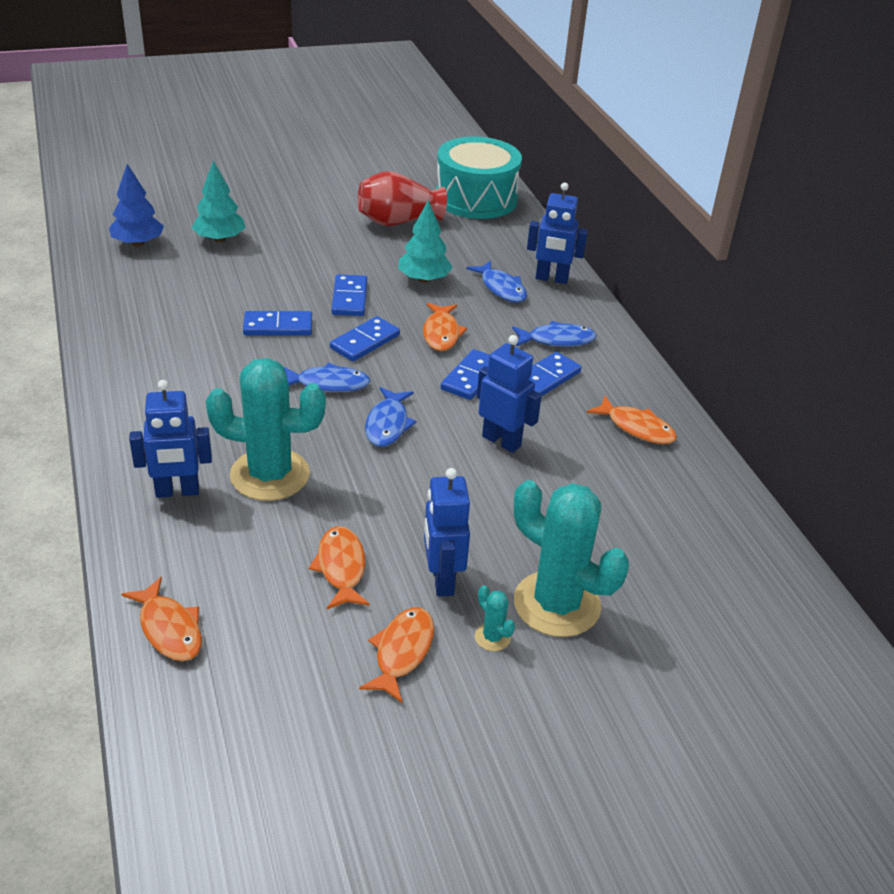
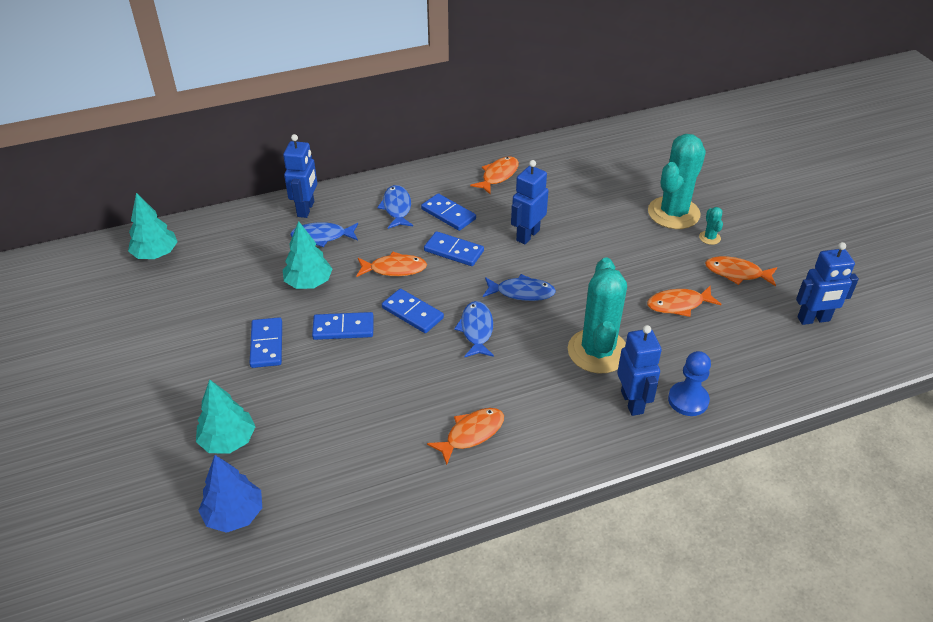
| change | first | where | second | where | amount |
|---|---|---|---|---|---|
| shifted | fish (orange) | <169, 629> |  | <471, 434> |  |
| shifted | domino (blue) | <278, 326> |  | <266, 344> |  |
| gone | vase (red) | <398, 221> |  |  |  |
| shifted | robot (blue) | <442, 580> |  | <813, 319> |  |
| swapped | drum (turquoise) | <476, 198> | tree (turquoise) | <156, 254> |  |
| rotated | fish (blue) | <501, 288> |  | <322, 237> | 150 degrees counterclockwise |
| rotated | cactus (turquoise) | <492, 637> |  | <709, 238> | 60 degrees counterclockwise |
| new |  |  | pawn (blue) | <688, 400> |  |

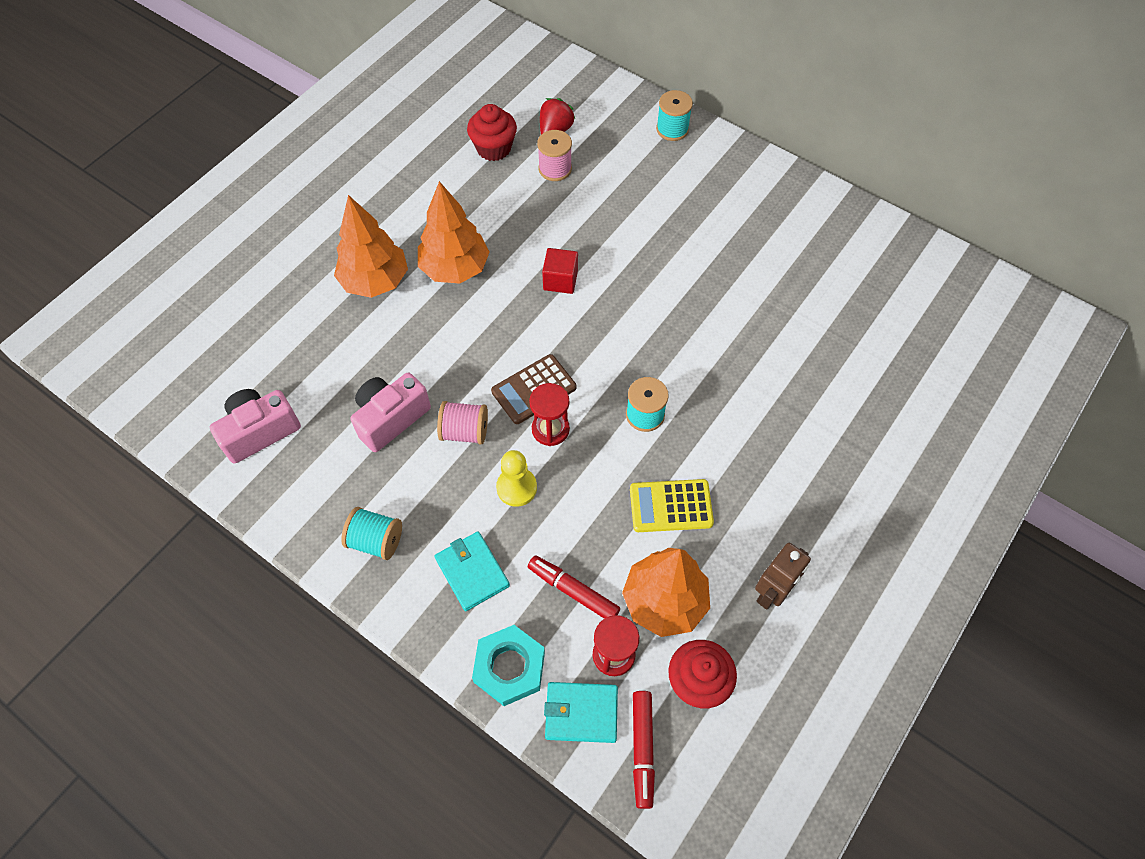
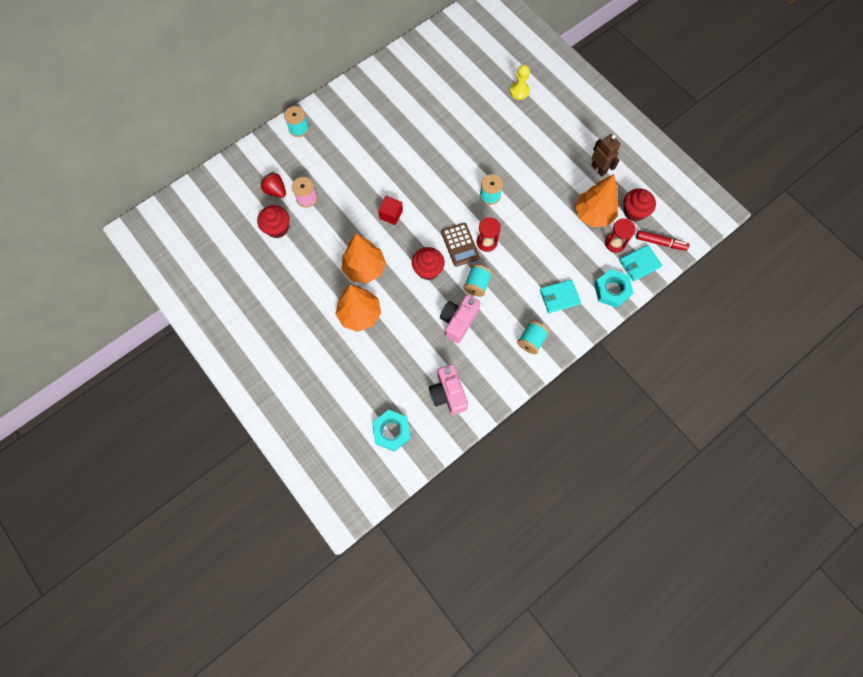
| change | first | where | second | where | amount |
|---|---|---|---|---|---|
| rotated | camera (pink) | <391, 418> |  | <458, 321> | 60 degrees clockwise |
| repainted | spool (pink) | <464, 431> | spool (turquoise) | <477, 285> |  |
| shifted | pawn (yellow) | <516, 488> |  | <519, 91> |  |
| gone | marker (red) | <573, 591> |  |  |  |
| rotated | wallet (turquoise) | <581, 713> |  | <639, 264> | 45 degrees clockwise |
| gone | calculator (yellow) | <671, 506> |  |  |  |
| new |  |  | nut (turquoise) | <391, 431> |  |
| new |  |  | cupcake (red) | <428, 270> |  |

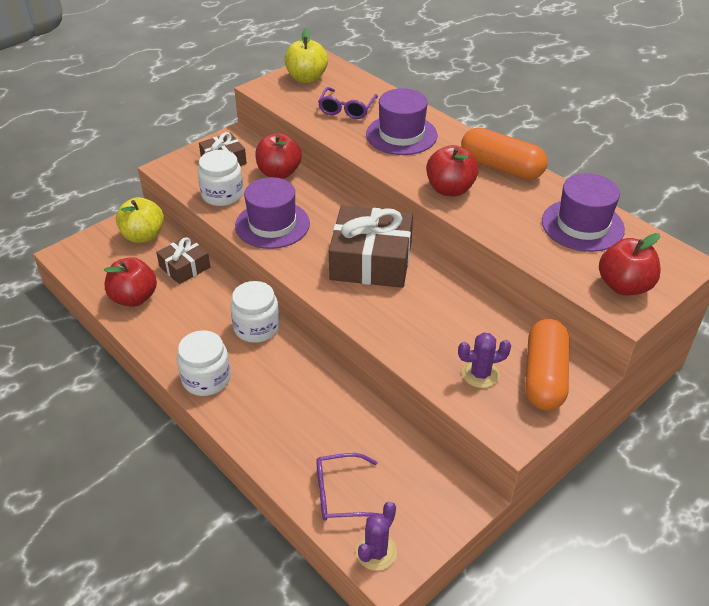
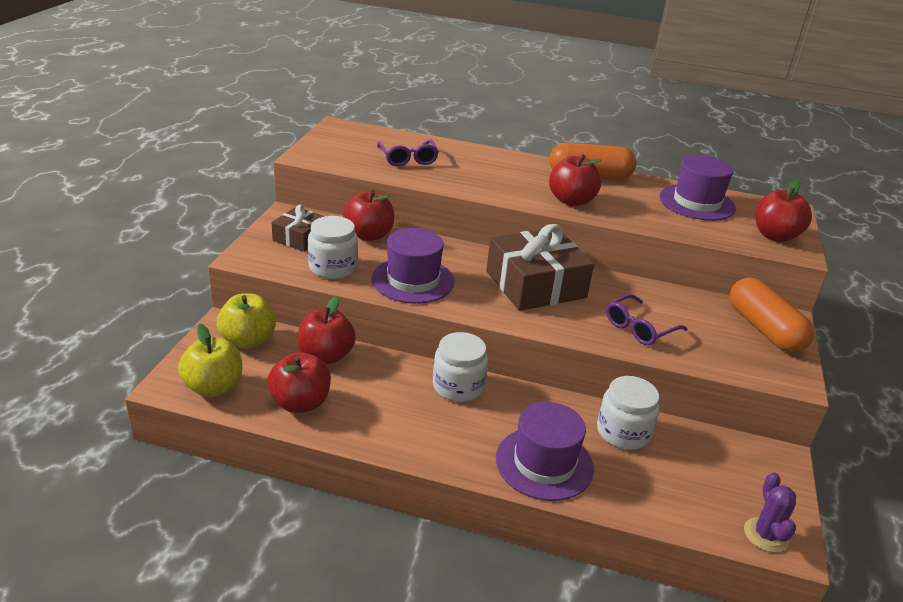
| change | first | where | second | where | amount |
|---|---|---|---|---|---|
| swapped | gift (brown) | <184, 267> | apple (red) | <326, 356> |  |
| shifted | jar (white) | <206, 379> |  | <623, 432> |  |
| shifted | apple (yellow) | <307, 78> |  | <214, 387> |  |
| shifted | glasses (purple) | <340, 494> |  | <639, 328> |  |
| shifted | hat (purple) | <401, 135> |  | <544, 463> |  |
| gone | cactus (purple) | <480, 374> |  |  |  |

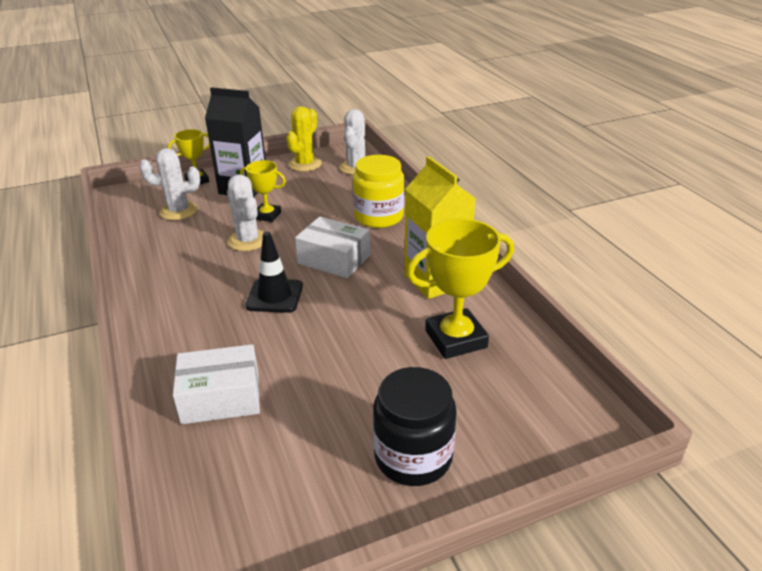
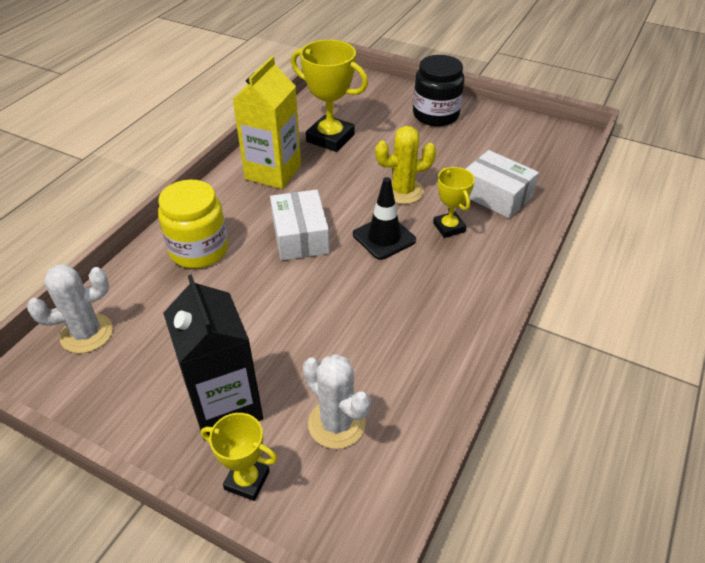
| change | first | where | second | where | amount |
|---|---|---|---|---|---|
| gone | cactus (white) | <248, 240> |  |  |  |
| shifted | trophy (yellow) | <267, 215> |  | <449, 227> |  |
| shifted | cactus (yellow) | <305, 164> |  | <403, 191> |  |

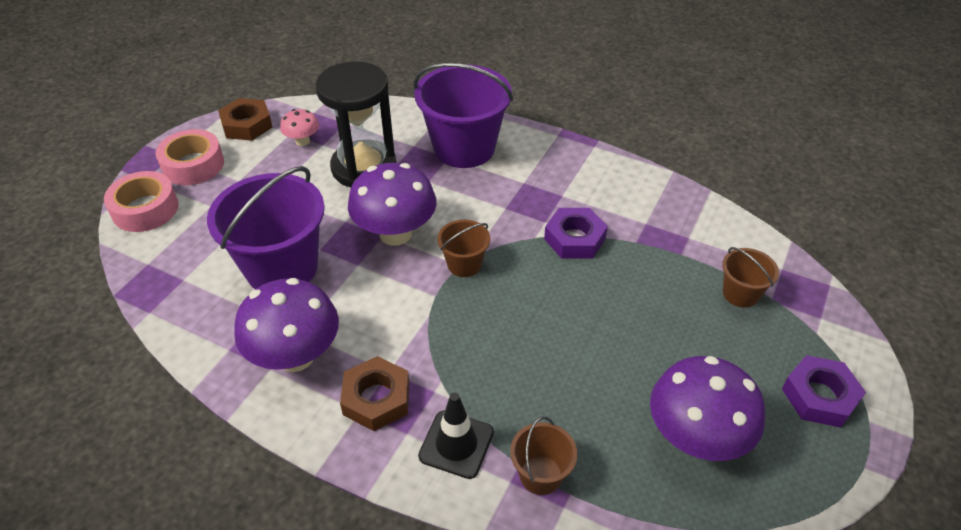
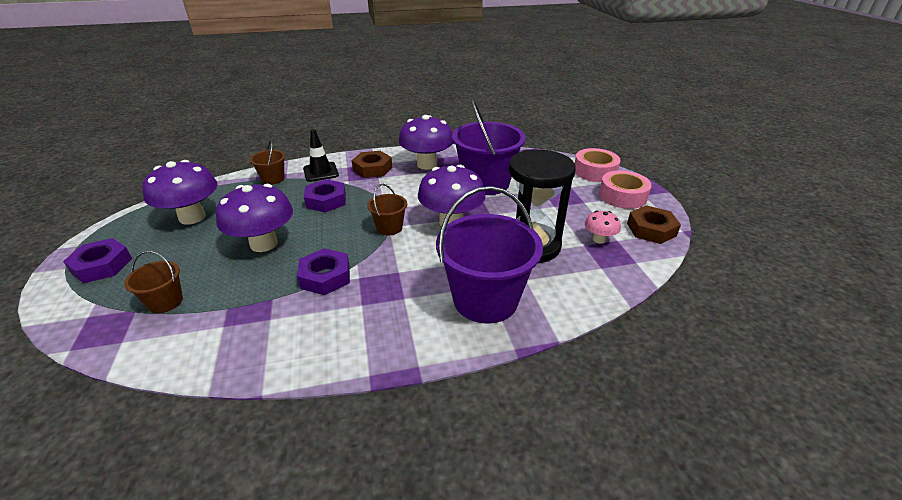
| change | first | where | second | where | amount |
|---|---|---|---|---|---|
| new |  |  | mushroom (purple) | <264, 244> |  |
| new |  |  | nut (purple) | <326, 200> |  |

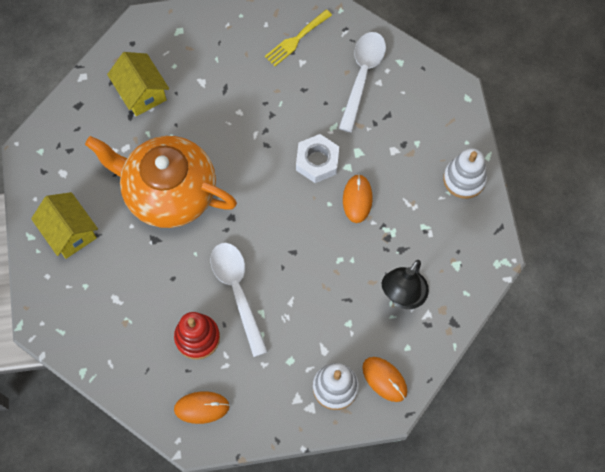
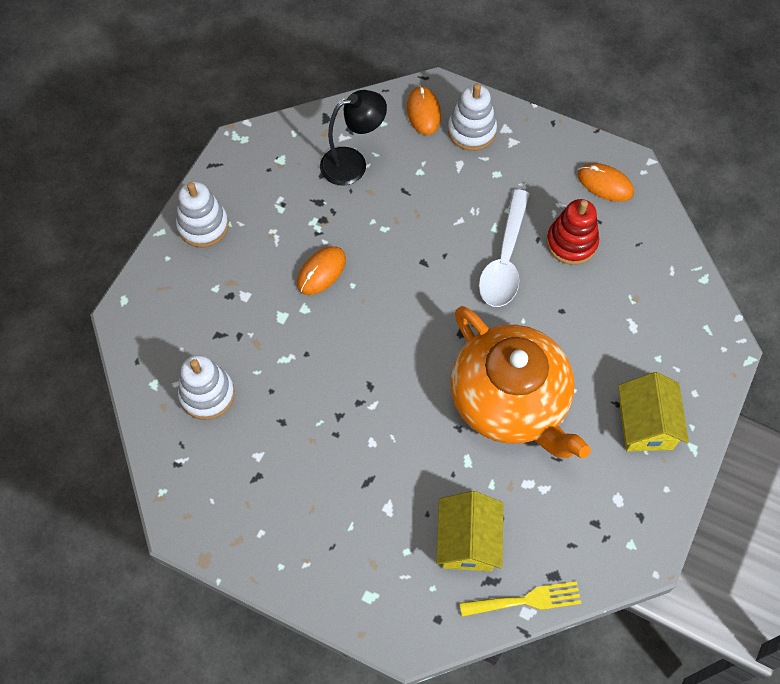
| change | first | where | second | where | amount |
|---|---|---|---|---|---|
| shifted | fork (yellow) | <296, 39> |  | <526, 600> |  |
| gone | nut (white) | <317, 161> |  |  |  |
| swapped | spoon (white) | <362, 76> | stacking toy (white) | <207, 394> |  |

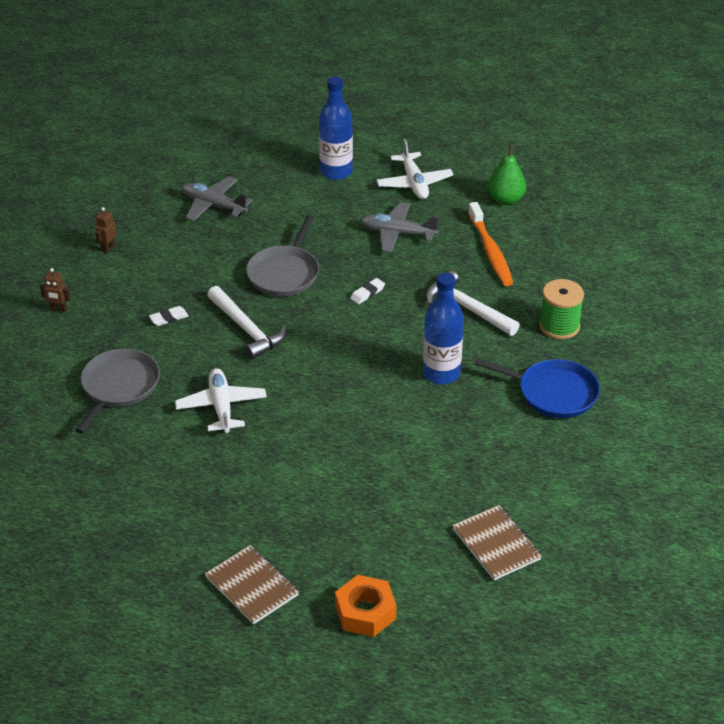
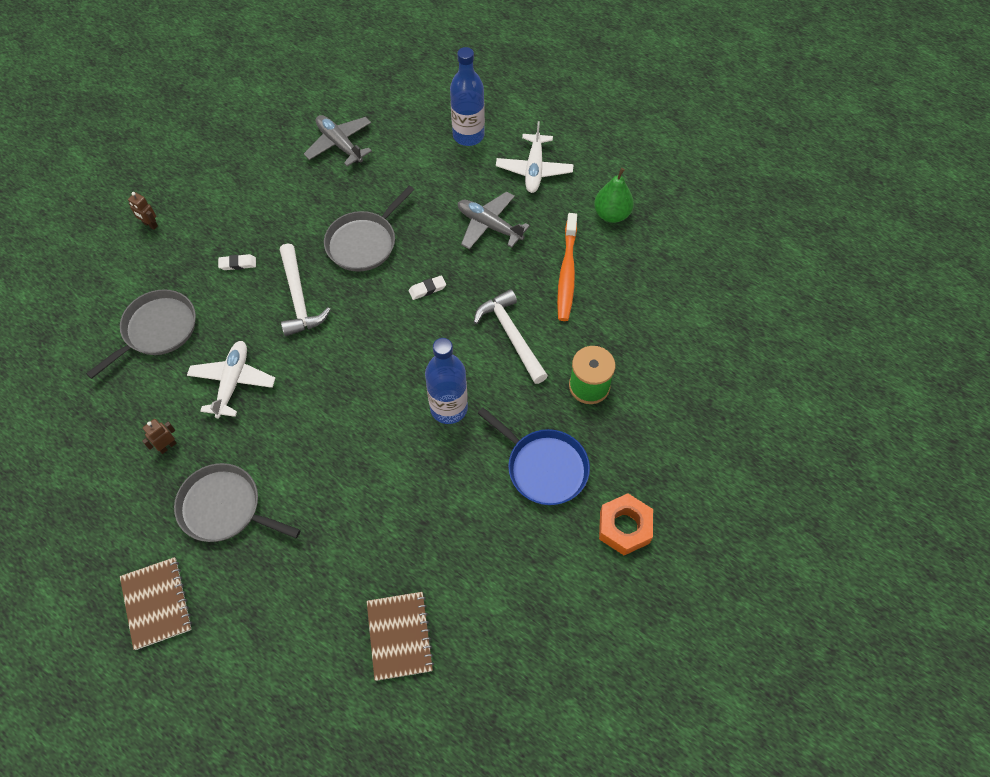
| change | first | where | second | where | amount |
|---|---|---|---|---|---|
| shifted | robot (brown) | <108, 247> |  | <167, 446> |  |
| shifted | nut (orange) | <365, 612> |  | <624, 527> |  |
| new |  |  | pan (grey) | <224, 508> |  |

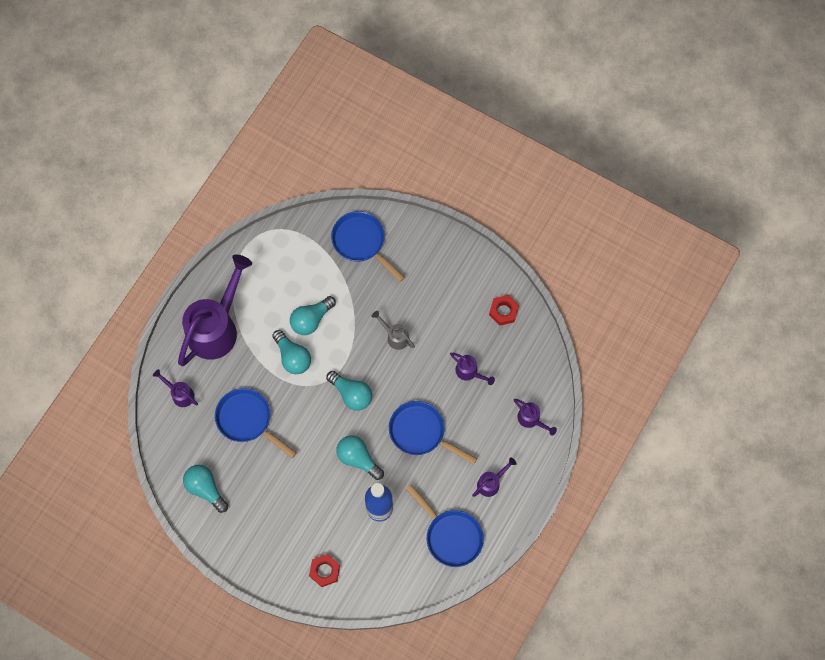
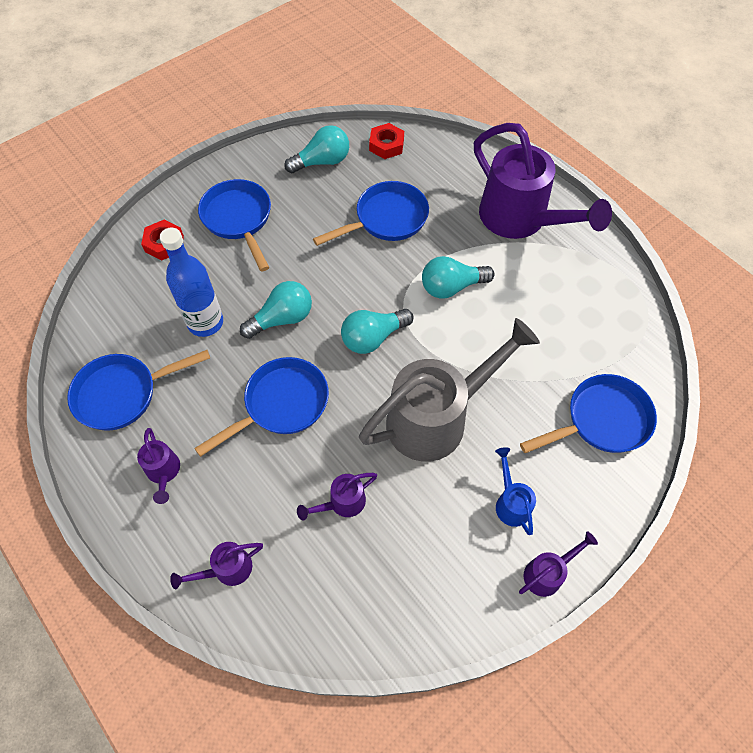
| change | first | where | second | where | amount |
|---|---|---|---|---|---|
| shifted | watering can (purple) | <180, 394> |  | <547, 573> |  |
| gone | light bulb (turquoise) | <311, 320> |  |  |  |
| scaled | watering can (grey) | <395, 337> |  | <436, 418> | x2.32 |
| shifted | nut (red) | <503, 311> |  | <386, 145> |  |
| new |  |  | pan (blue) | <239, 219> |  |
| new |  |  | watering can (blue) | <511, 503> |  |

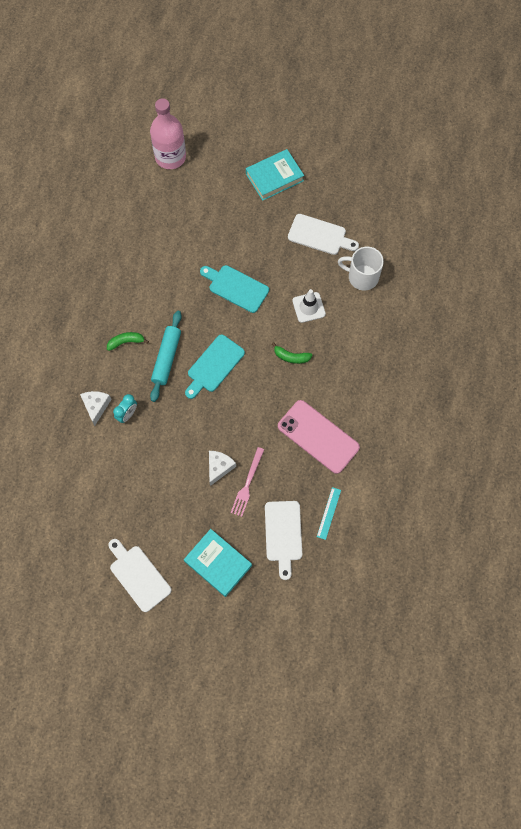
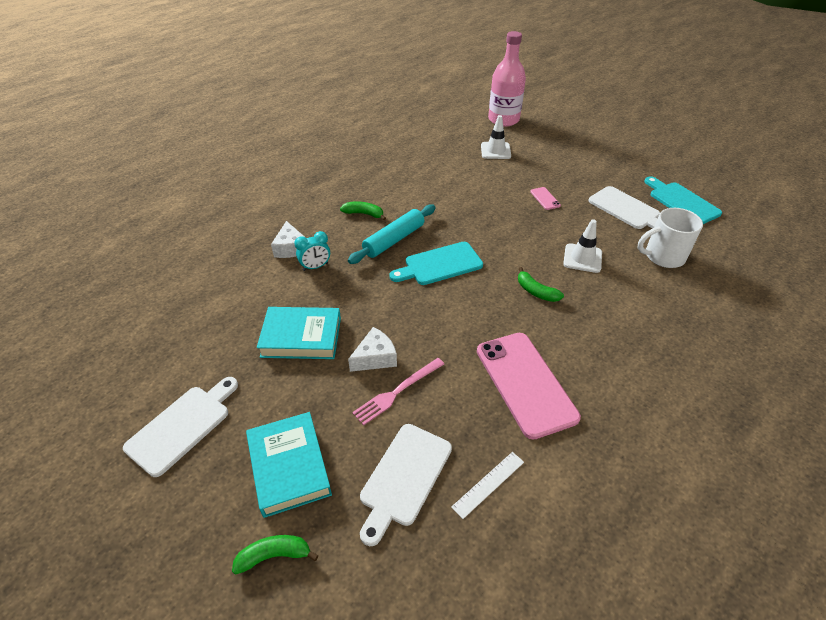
| change | first | where | second | where | amount |
|---|---|---|---|---|---|
| rotated | cheese (white) | <96, 406> |  | <291, 248> | 135 degrees clockwise |
| rotated | cutting board (white) | <138, 576> |  | <182, 426> | 45 degrees clockwise |
| shifted | cutting board (turquoise) | <236, 287> |  | <681, 202> |  |
| shifted | book (turquoise) | <274, 177> |  | <301, 337> |  |
| repainted | ruler (turquoise) | <329, 513> | ruler (white) | <488, 484> |  |
| rotated | mug (white) | <362, 277> |  | <663, 256> | 60 degrees counterclockwise |
| new |  |  | banana (green) | <274, 555> |  |
| new |  |  | traffic cone (white) | <495, 151> |  |
| new |  |  | phone (pink) | <545, 198> |  |

